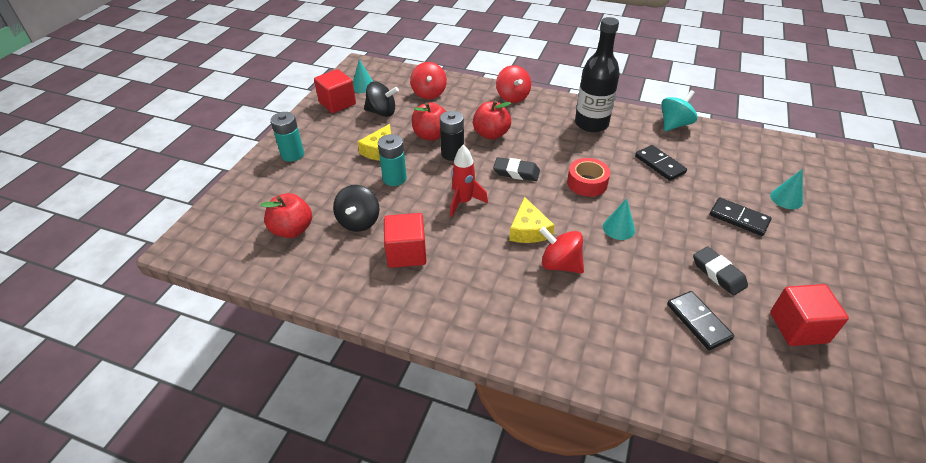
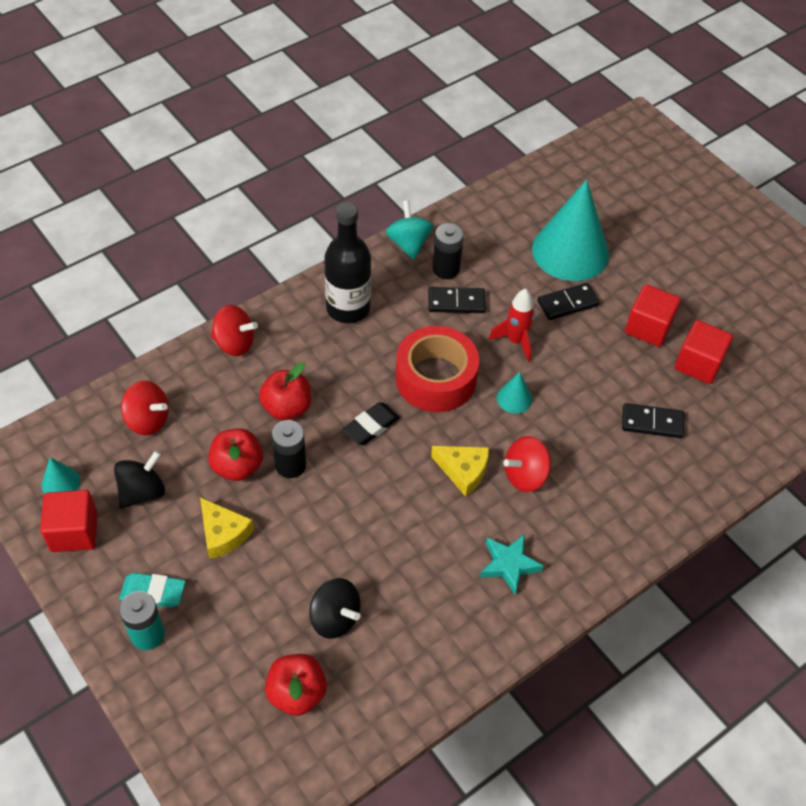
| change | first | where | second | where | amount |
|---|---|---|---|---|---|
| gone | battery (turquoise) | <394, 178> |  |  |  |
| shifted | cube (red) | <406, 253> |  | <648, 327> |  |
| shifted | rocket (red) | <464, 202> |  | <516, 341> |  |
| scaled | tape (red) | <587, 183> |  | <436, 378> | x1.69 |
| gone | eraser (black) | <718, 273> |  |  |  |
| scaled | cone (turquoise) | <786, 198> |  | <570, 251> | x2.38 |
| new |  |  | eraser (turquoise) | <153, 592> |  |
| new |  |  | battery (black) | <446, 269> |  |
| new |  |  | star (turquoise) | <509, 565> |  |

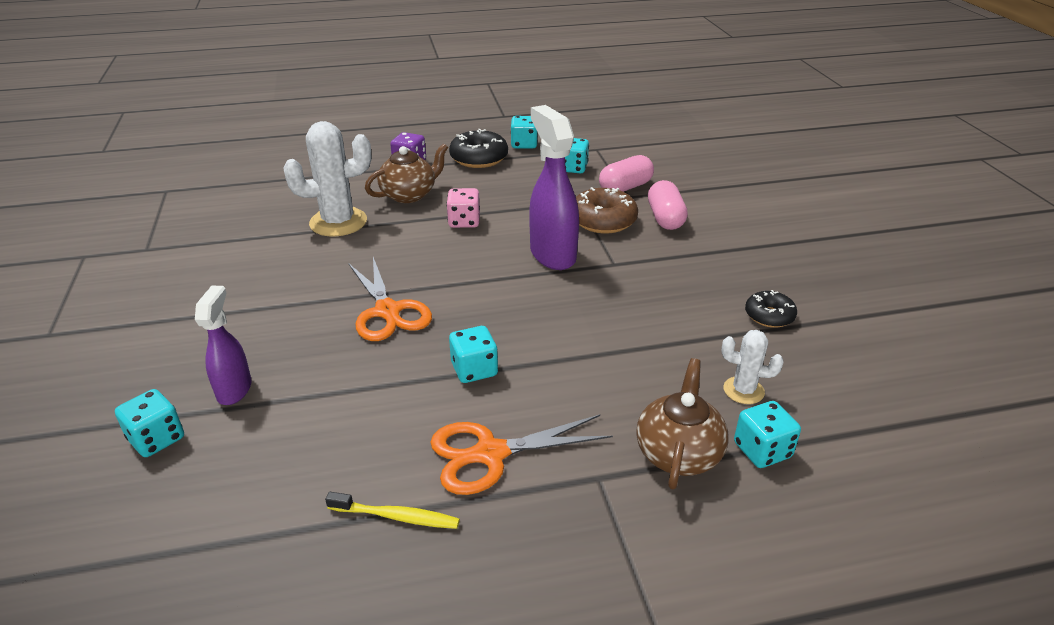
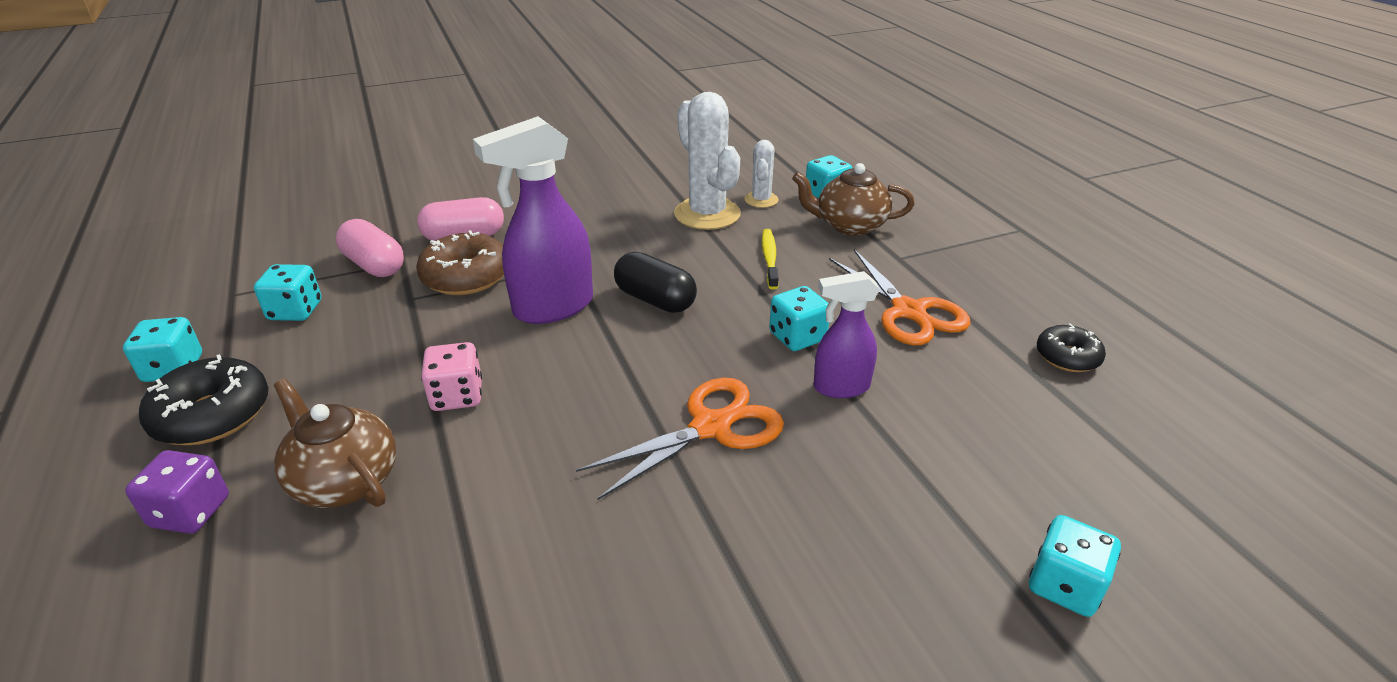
| change | first | where | second | where | amount |
|---|---|---|---|---|---|
| shifted | spray bottle (purple) | <234, 389> |  | <840, 387> |  |
| shifted | cactus (white) | <338, 222> |  | <707, 214> |  |
| shifted | toothbrush (yellow) | <396, 516> |  | <769, 258> |  |
| shifted | donut (black) | <769, 316> |  | <1067, 357> |  |
| new |  |  | capsule (black) | <655, 300> |  |

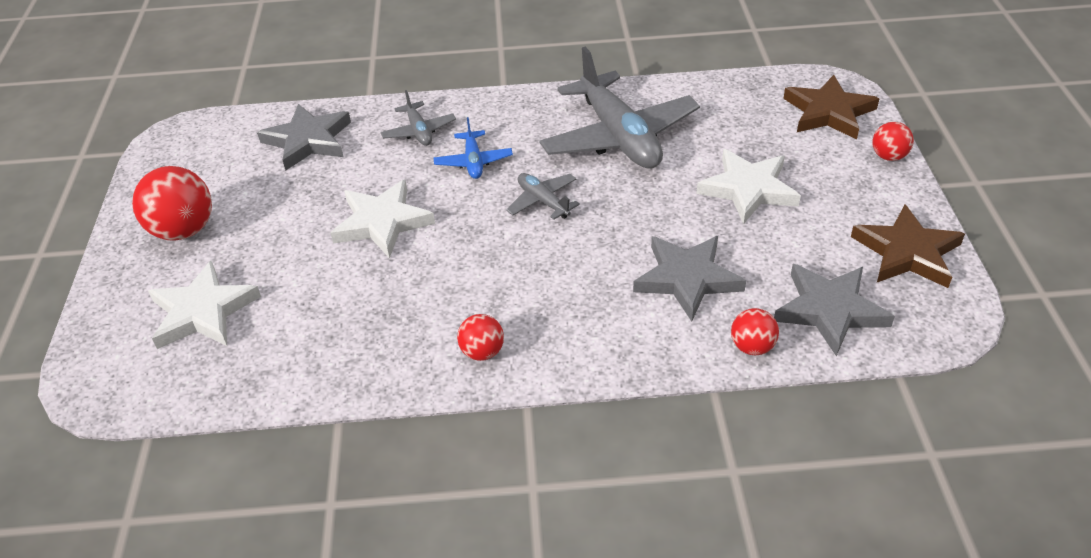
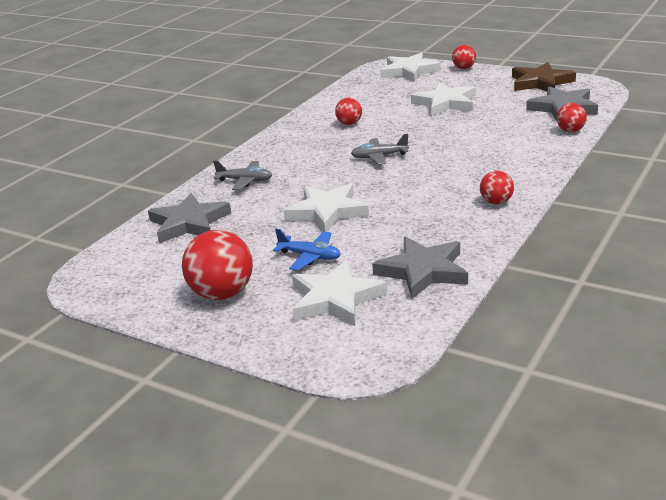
| change | first | where | second | where | amount |
|---|---|---|---|---|---|
| shifted | plane (blue) | <473, 162> |  | <310, 257> |  |
| swapped | plane (grey) | <619, 137> | ball (red) | <349, 123> |  |
| shifted | star (grey) | <687, 278> |  | <423, 271> |  |
| repainted | star (brown) | <828, 112> | star (white) | <409, 71> |  |

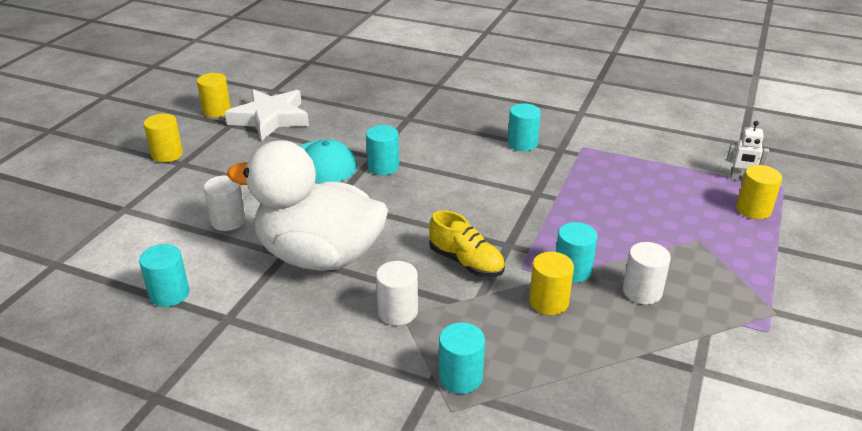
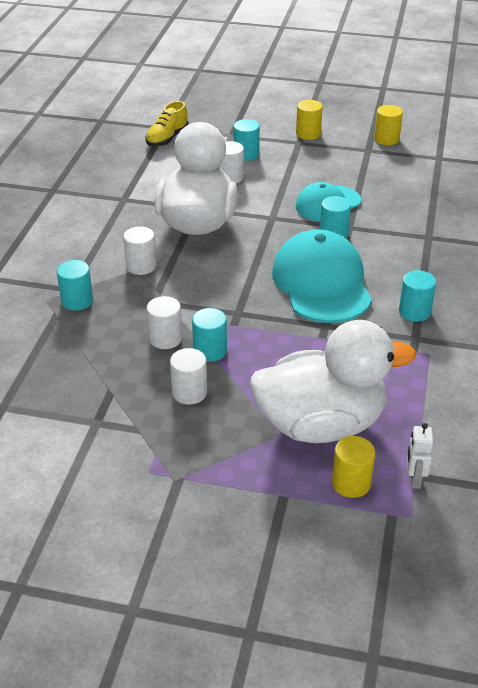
| change | first | where | second | where | amount |
|---|---|---|---|---|---|
| shifted | cylinder (turquoise) | <169, 294> |  | <246, 154> |  |
| gone | star (white) | <270, 118> |  |  |  |
| shifted | shoe (yellow) | <466, 262> |  | <167, 138> |  |
| repainted | cylinder (yellow) | <548, 302> | cylinder (white) | <165, 339> |  |
| new |  |  | duck (white) | <321, 424> |  |
| new |  |  | cap (turquoise) | <321, 283> |  |

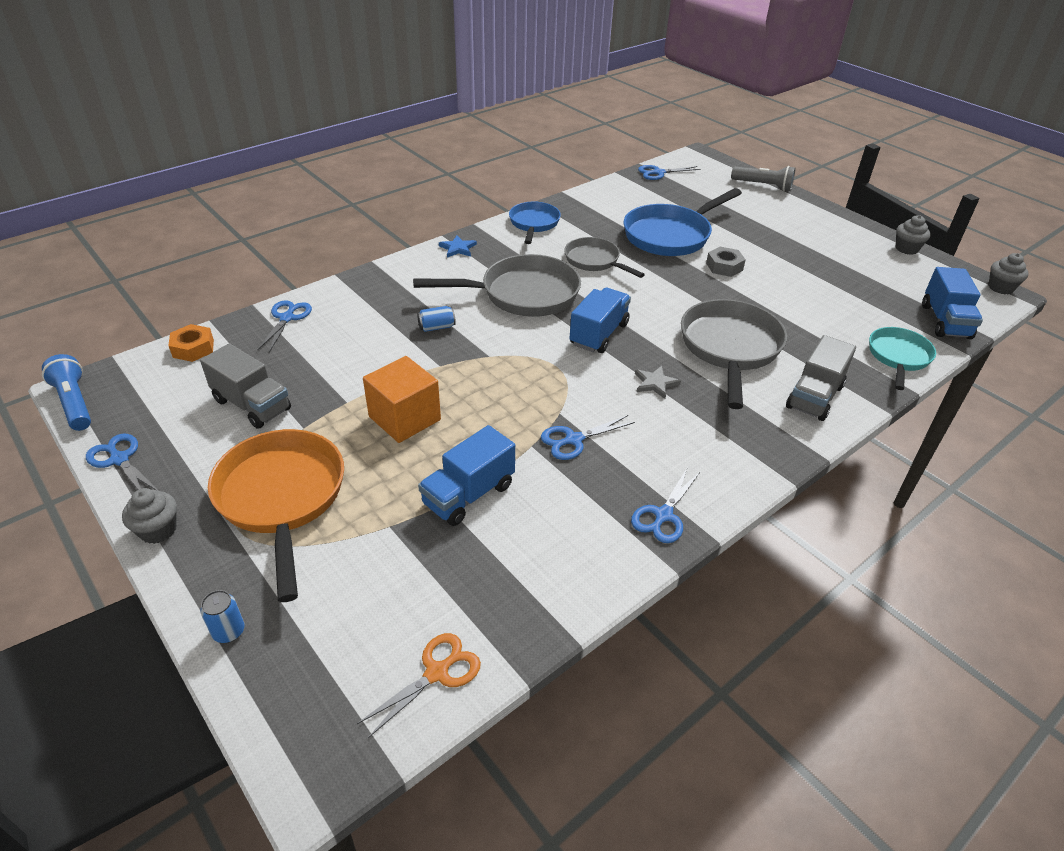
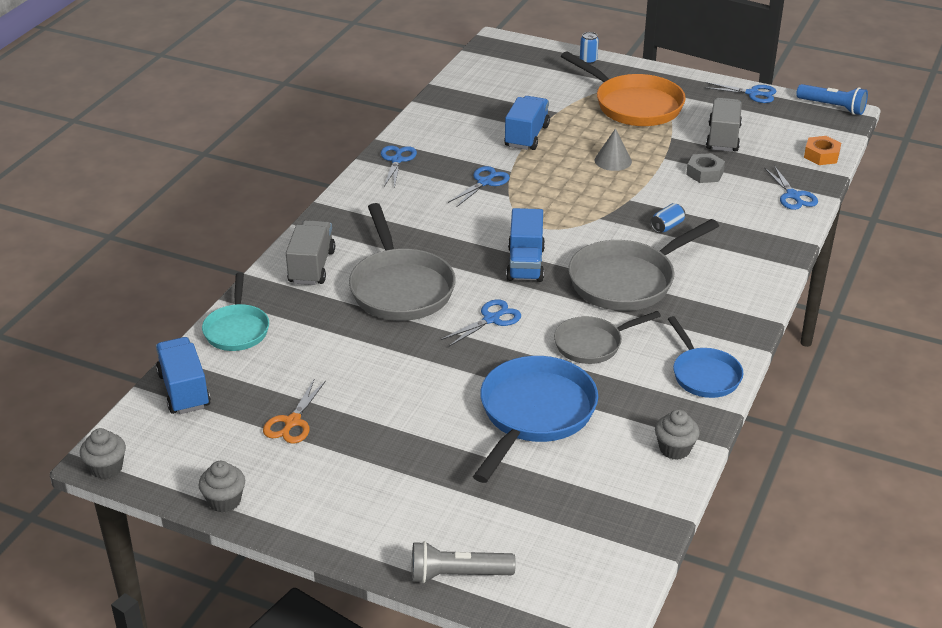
| change | first | where | second | where | amount |
|---|---|---|---|---|---|
| shifted | cupcake (grey) | <158, 530> |  | <674, 449> |  |
| rotated | truck (grey) | <252, 405> |  | <723, 138> | 90 degrees clockwise |
| shifted | scissors (orange) | <437, 673> |  | <292, 422> |  |
| swapped | cube (orange) | <404, 418> | cone (grey) | <613, 160> |  |
| gone | star (blue) | <458, 248> |  |  |  |
| rotated | pan (grey) | <594, 261> |  | <592, 344> | 135 degrees clockwise |
| gone | star (grey) | <655, 383> |  |  |  |
| shifted | scissors (blue) | <659, 173> |  | <491, 319> |  |
| shifted | nut (grey) | <724, 267> |  | <704, 173> |  |

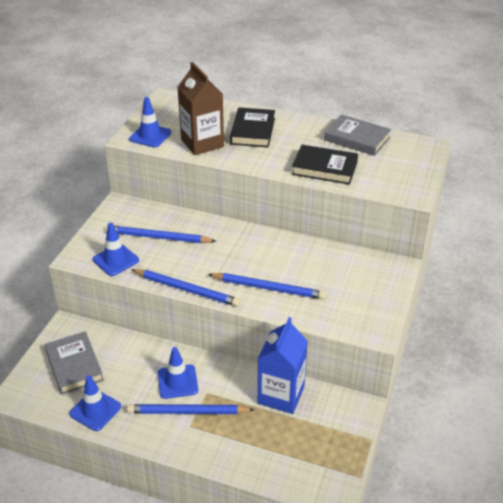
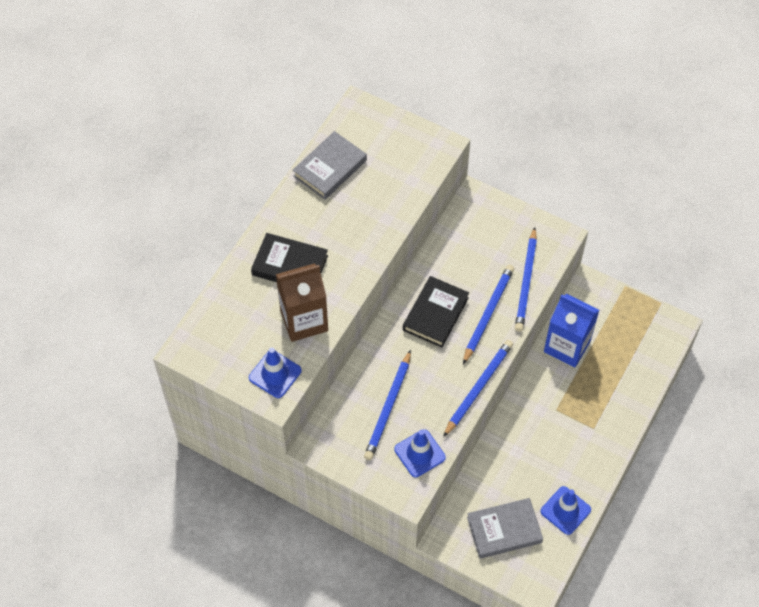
| change | first | where | second | where | amount |
|---|---|---|---|---|---|
| shifted | pencil (blue) | <188, 412> |  | <526, 282> |  |
| gone | traffic cone (blue) | <177, 382> |  |  |  |
| shifted | book (black) | <324, 168> |  | <435, 314> |  |

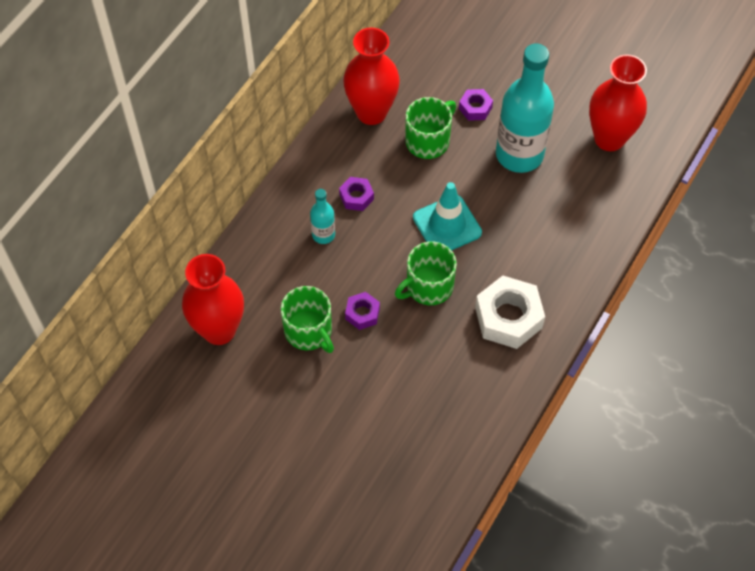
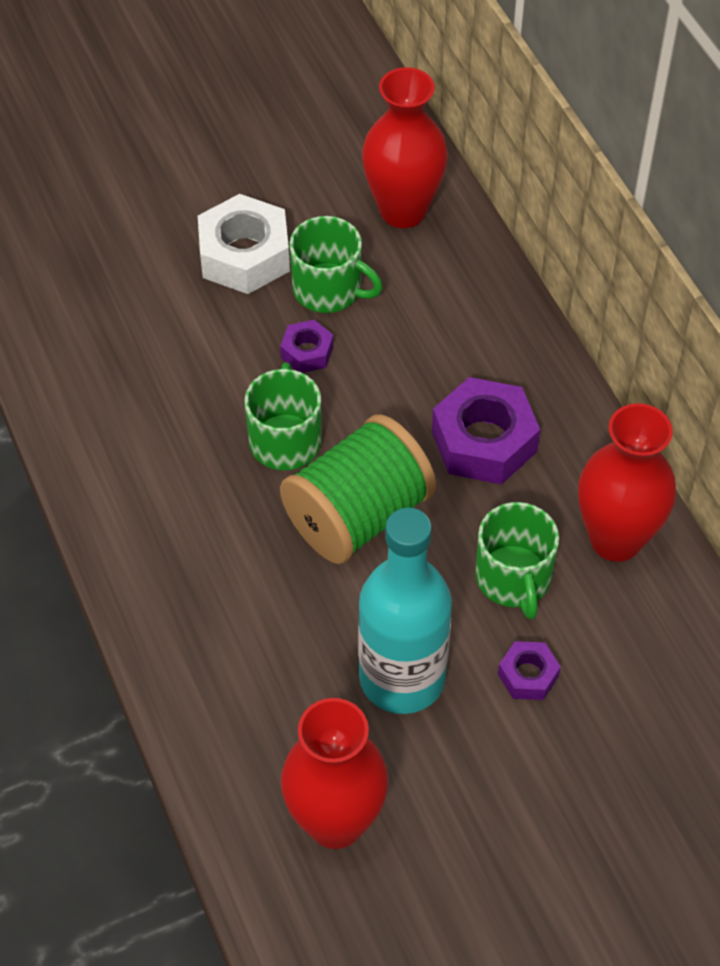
| change | first | where | second | where | amount |
|---|---|---|---|---|---|
| rotated | mug (green) | <309, 331> |  | <329, 289> | 150 degrees counterclockwise |
| gone | bottle (turquoise) | <323, 235> |  |  |  |
| scaled | nut (purple) | <356, 197> |  | <484, 441> | x1.91 |
| swapped | traffic cone (turquoise) | <447, 225> | spool (green) | <358, 515> |  |
| shifted | nut (white) | <508, 317> |  | <244, 255> |  |

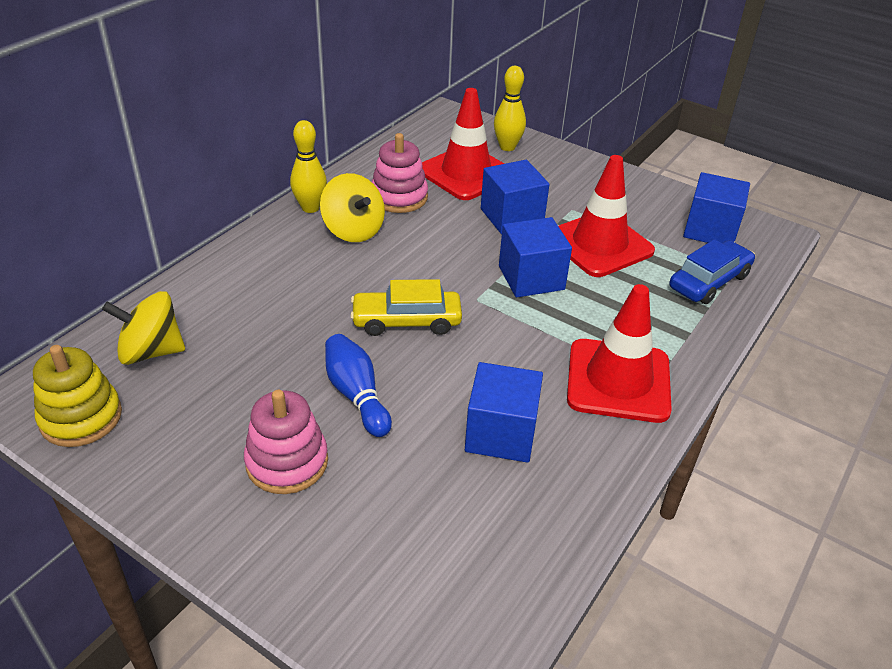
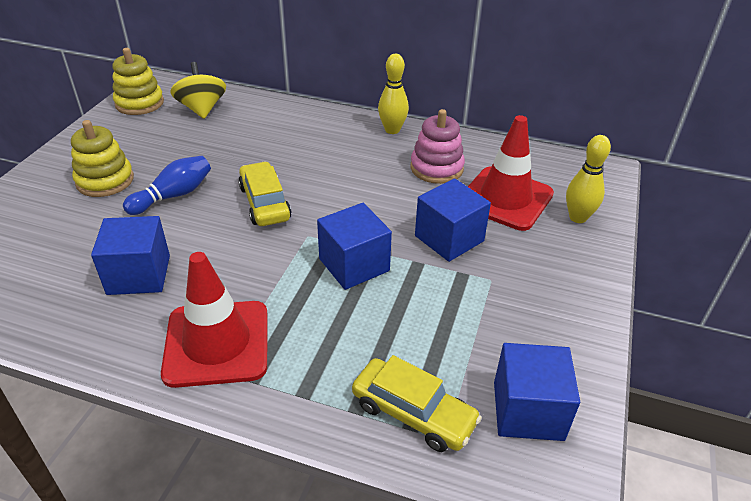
| change | first | where | second | where | amount |
|---|---|---|---|---|---|
| repainted | stacking toy (pink) | <287, 462> | stacking toy (yellow) | <105, 180> |  |
| gone | spinning top (yellow) | <353, 230> |  |  |  |
| gone | traffic cone (red) | <599, 244> |  |  |  |
| repainted | car (blue) | <709, 281> | car (yellow) | <413, 413> |  |

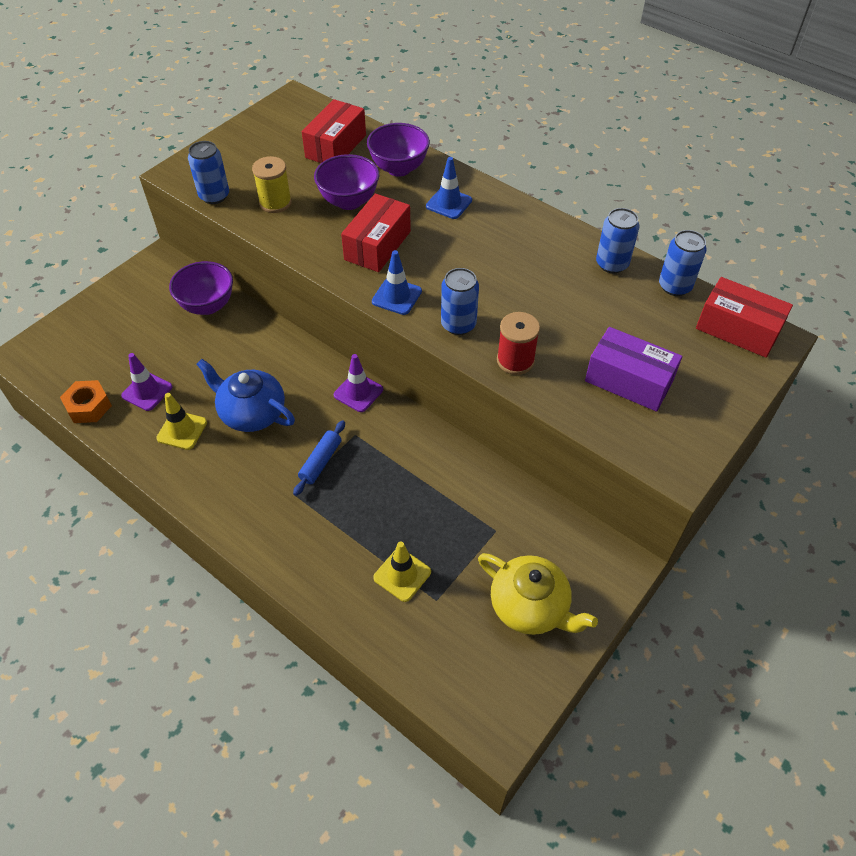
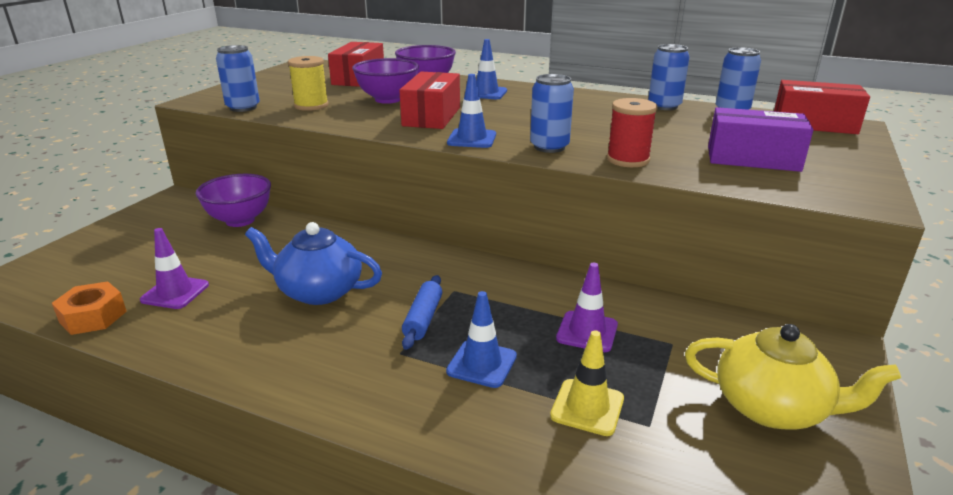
| change | first | where | second | where | amount |
|---|---|---|---|---|---|
| gone | traffic cone (yellow) | <182, 430> |  |  |  |
| shifted | traffic cone (purple) | <358, 392> |  | <587, 332> |  |
| new |  |  | traffic cone (blue) | <482, 364> |  |

